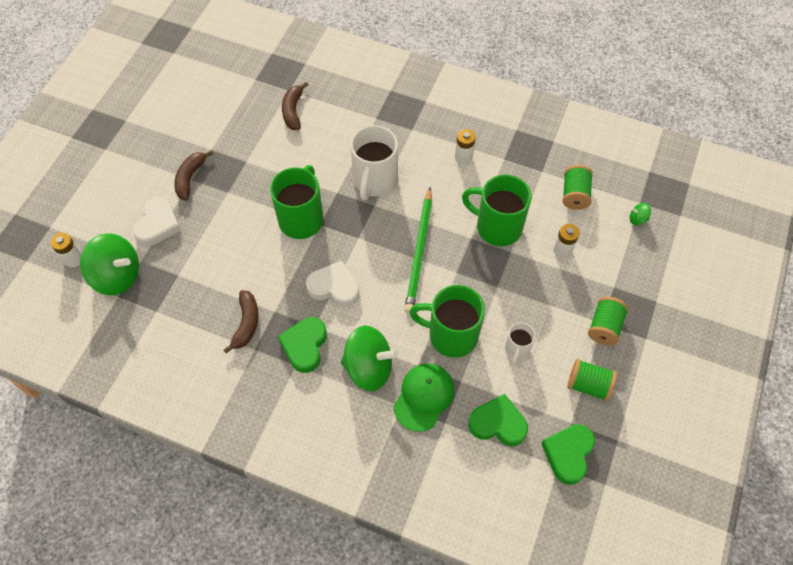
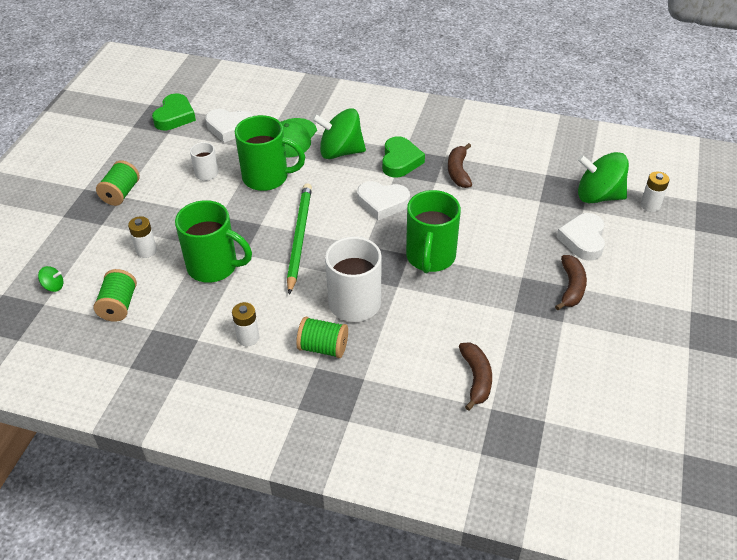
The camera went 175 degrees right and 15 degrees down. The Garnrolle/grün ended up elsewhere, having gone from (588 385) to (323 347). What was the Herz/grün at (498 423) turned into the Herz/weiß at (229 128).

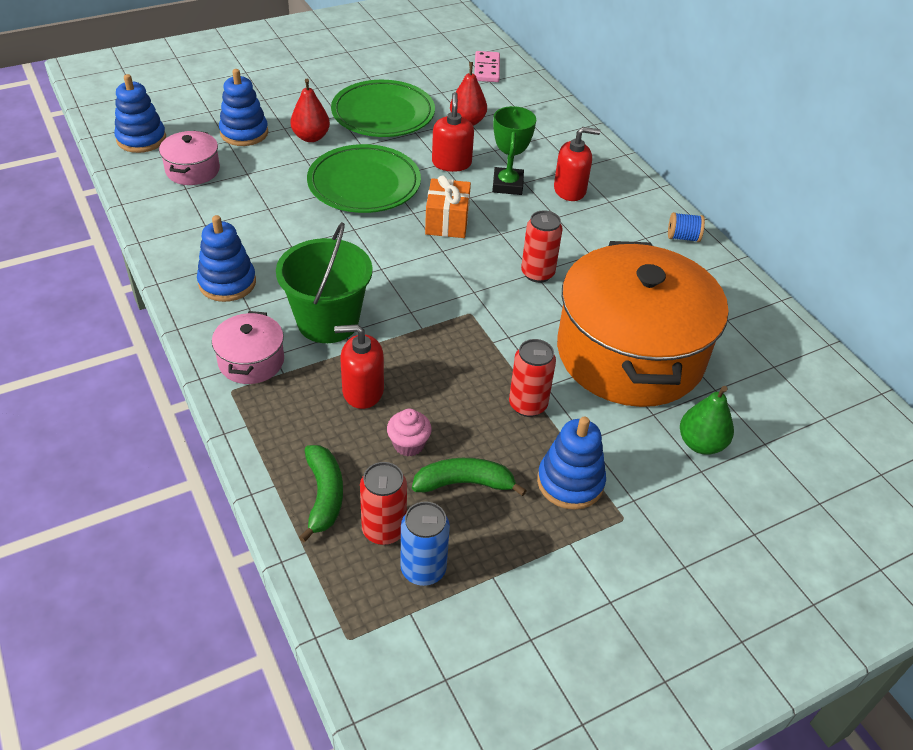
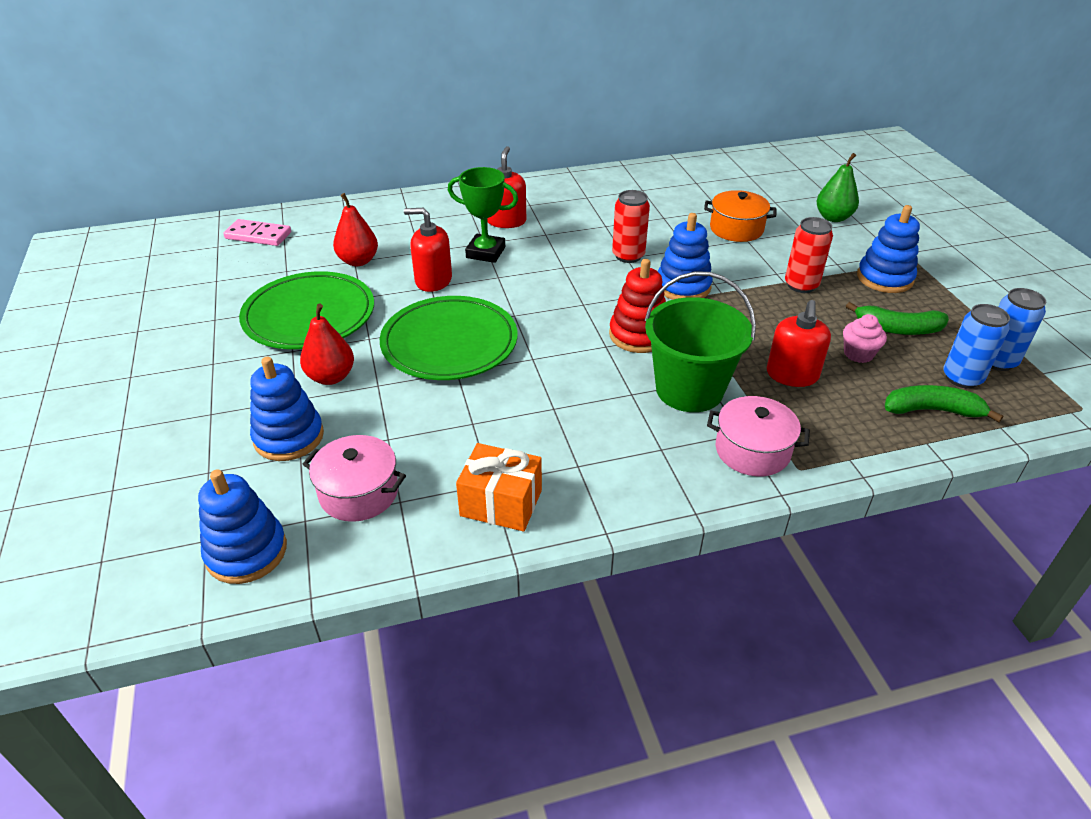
The camera went 75 degrees left and 5 degrees down. The Geschenk/orange ended up elsewhere, having gone from (447 222) to (501 503). The second view lost the Garnrolle/blau at (683 237). The Stapelspielzeug/blau ended up elsewhere, having gone from (227 283) to (683 286). The size of the Kochtopf/orange at (630 353) changed by a factor of 0.42. The Banane/grün at (464 483) ended up facing another way, 90 degrees counterclockwise from before. What was the Dose/rot at (384 530) turned into the Dose/blau at (962 378). The second view gained the Stapelspielzeug/rot at (638 335).

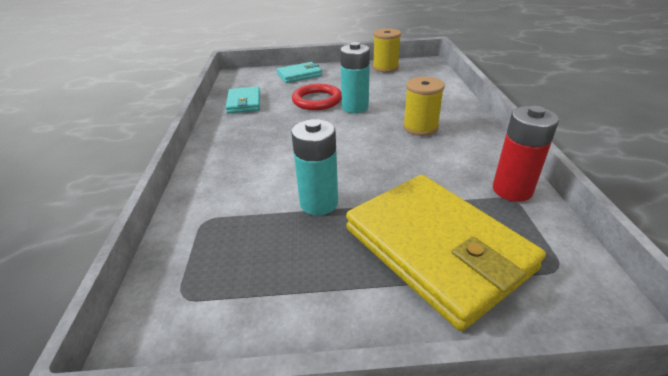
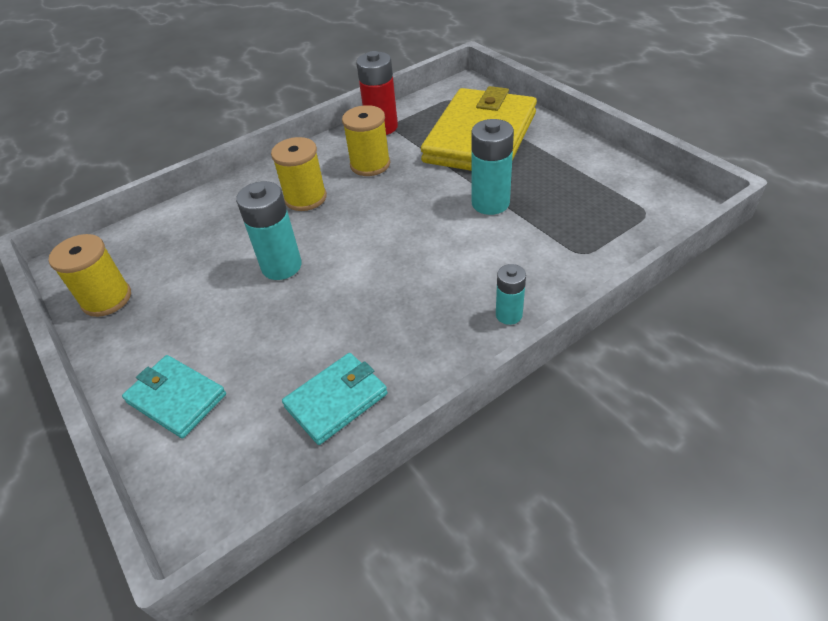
The camera went 120 degrees left and 10 degrees up. The second view lost the Ring/rot at (317 100). The second view gained the Garnrolle/gelb at (370 164). The second view gained the Batterie/türkis at (508 315).

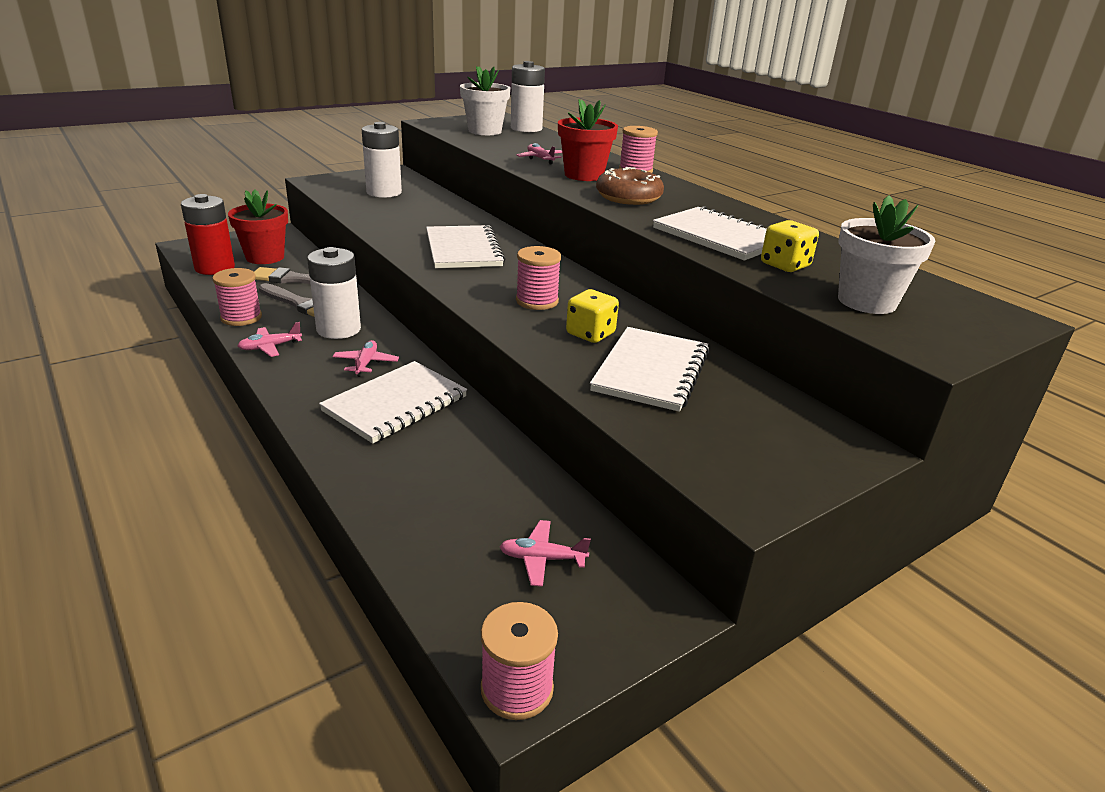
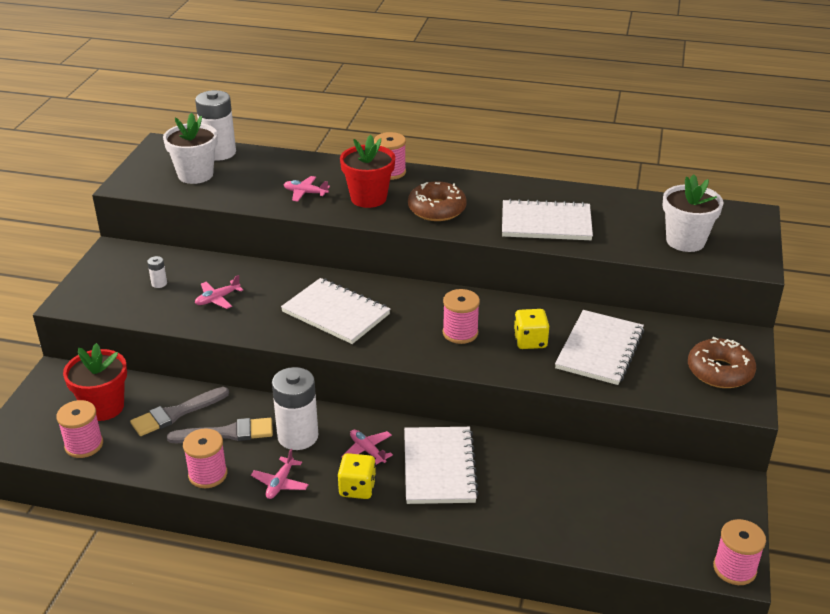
The camera went 40 degrees left and 5 degrees up. The size of the Batterie/weiß at (384 192) changed by a factor of 0.42. Where the Batterie/rot stood at (215 268), the Garnrolle/rosa came to stand at (84 445). The Spielwürfel/gelb ended up elsewhere, having gone from (785 265) to (357 488). The Notizbuch/weiß at (651 371) ended up facing another way, 45 degrees clockwise from before. The Flugzeug/rosa ended up elsewhere, having gone from (542 559) to (217 299). The second view gained the Donut/braun at (720 371).

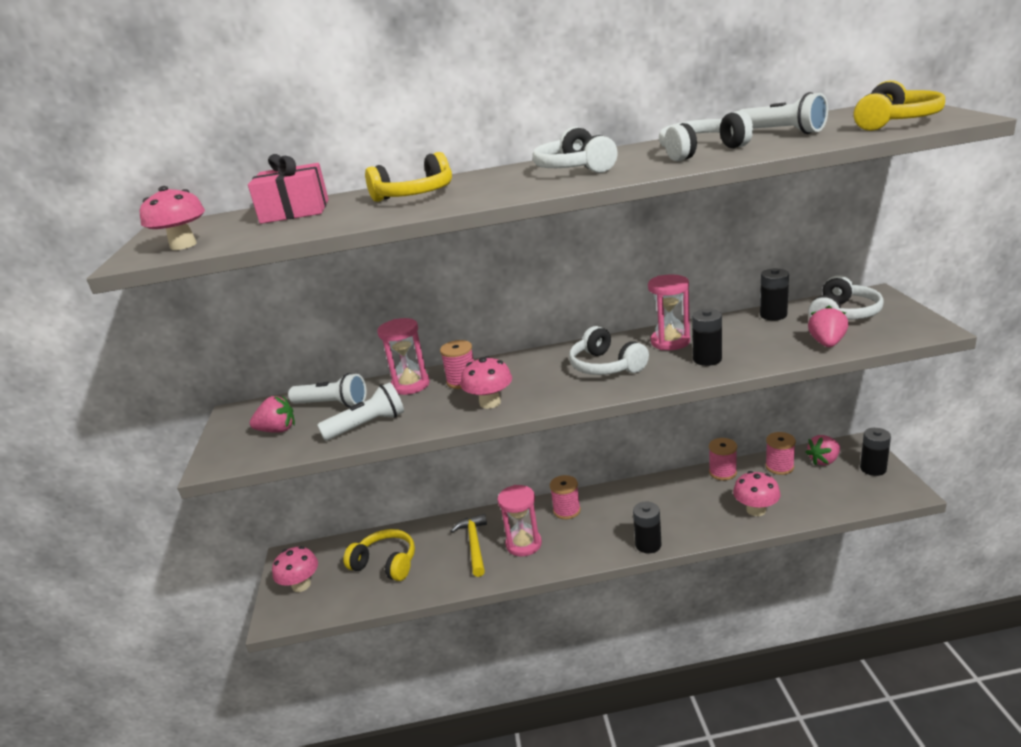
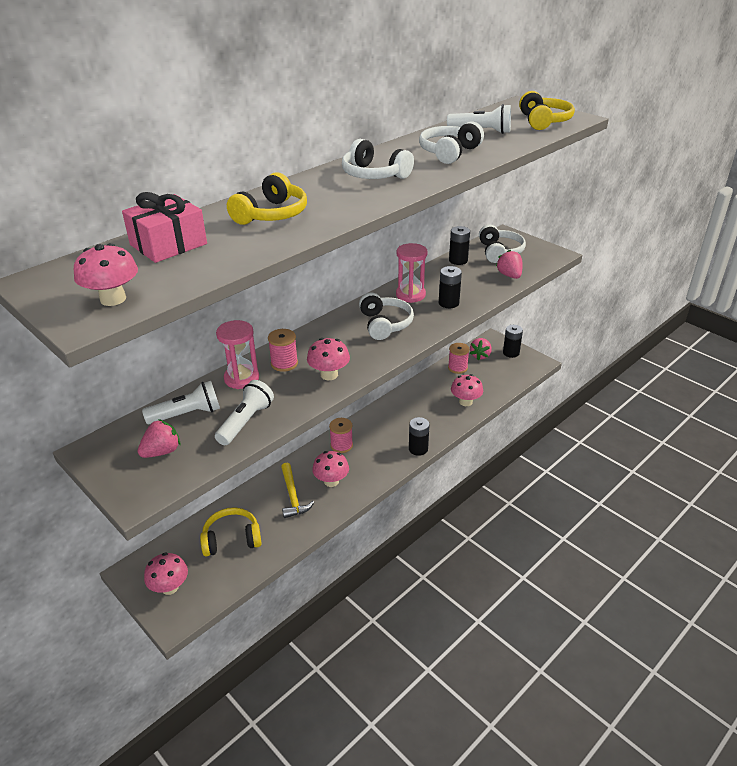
The camera went 40 degrees left and 10 degrees up. The Kopfhörer/weiß at (605 366) ended up facing another way, 120 degrees counterclockwise from before. The second view lost the Garnrolle/rosa at (722 472). Where the Sanduhr/rosa stood at (523 544), the Pilz/rosa came to stand at (331 481). The Hammer/gelb at (474 544) ended up facing another way, 150 degrees counterclockwise from before.

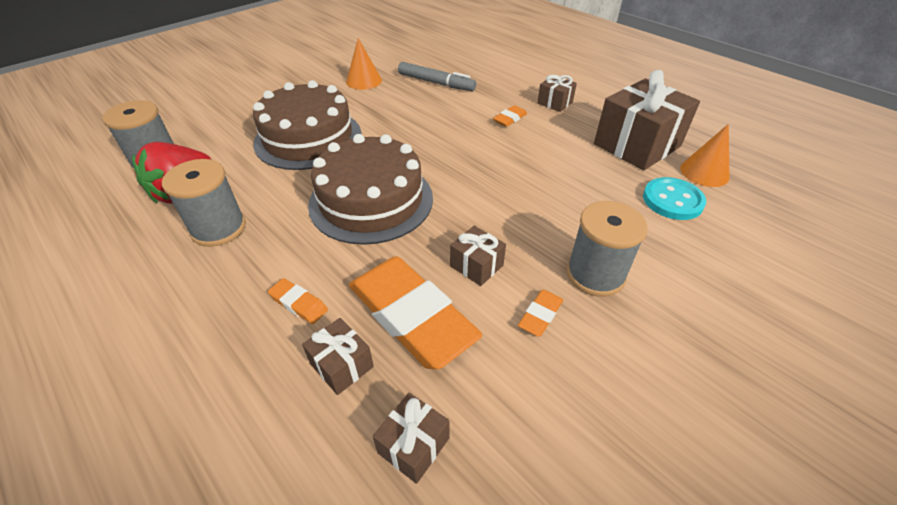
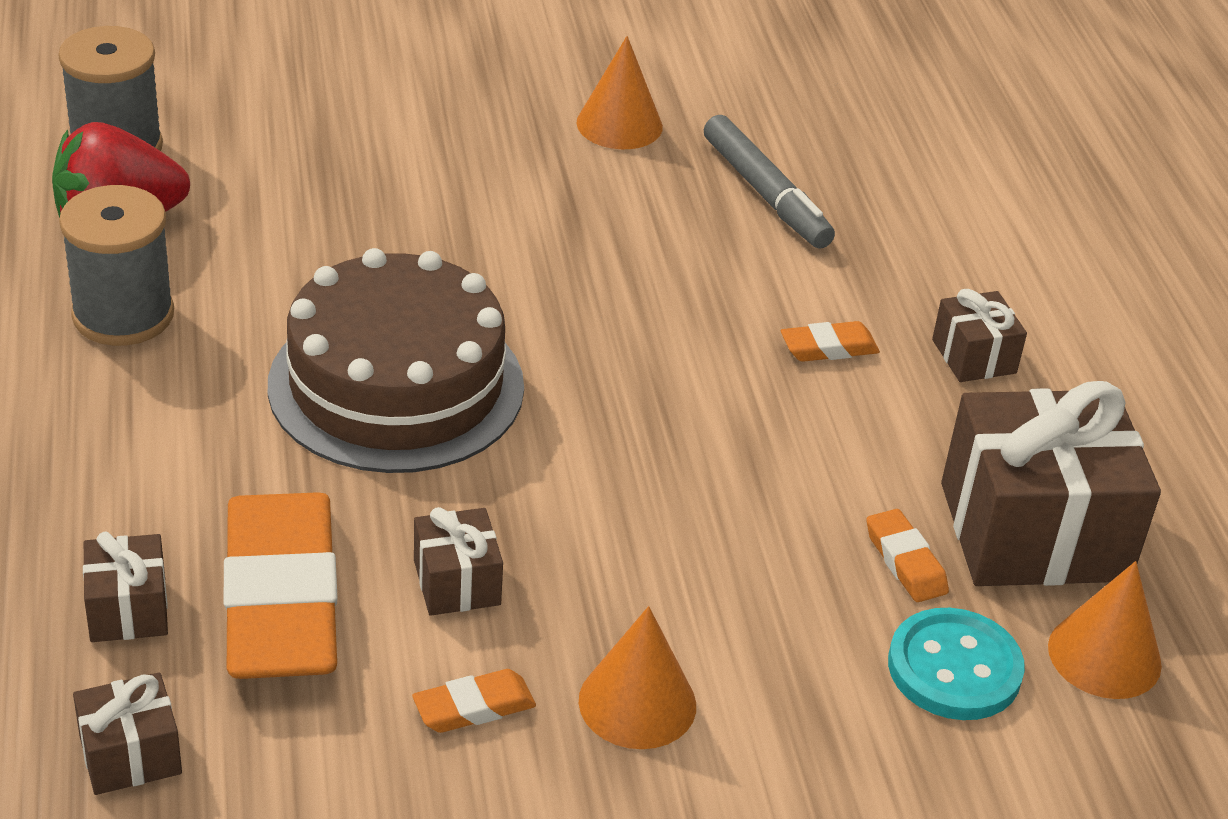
The camera went 30 degrees right and 5 degrees down. The second view lost the Kuchen/braun at (308 138). Where the Garnrolle/grau stood at (595 274), the Kegel/orange came to stand at (637 703). The Radiergummi/orange ended up elsewhere, having gone from (298 304) to (905 561).

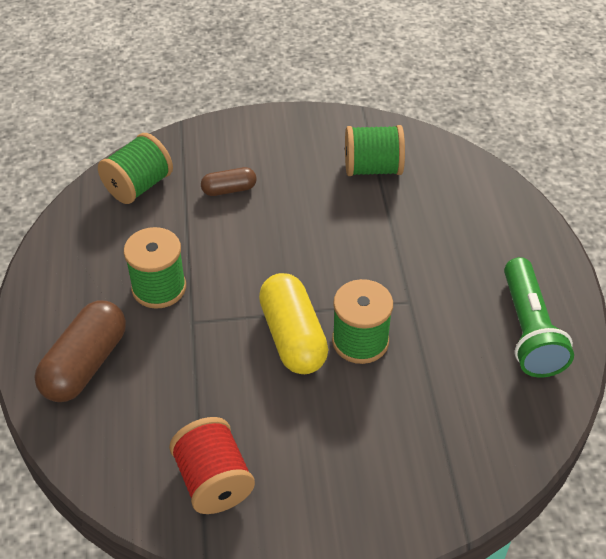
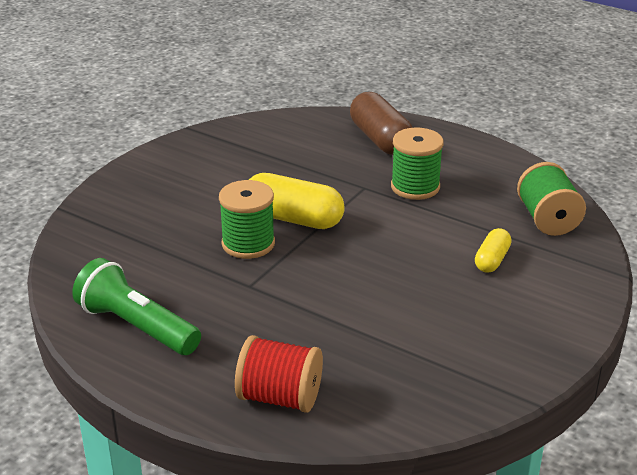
The camera went 130 degrees right and 15 degrees down. The second view lost the Garnrolle/grün at (373 168). What was the Kapsel/braun at (229 190) turned into the Kapsel/gelb at (492 260). The Garnrolle/rot ended up elsewhere, having gone from (213 481) to (280 397).

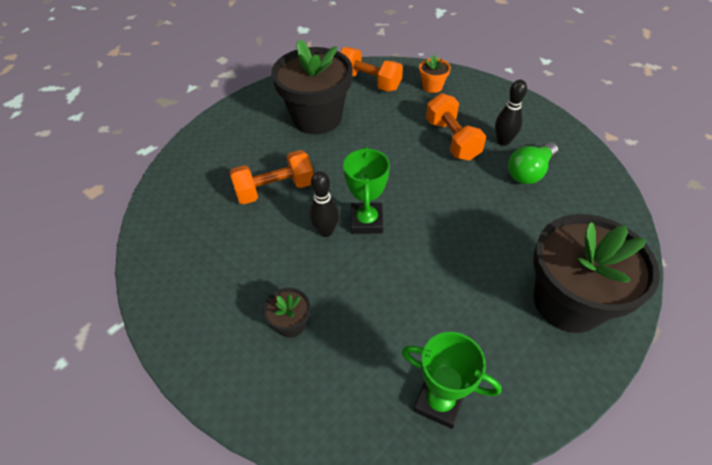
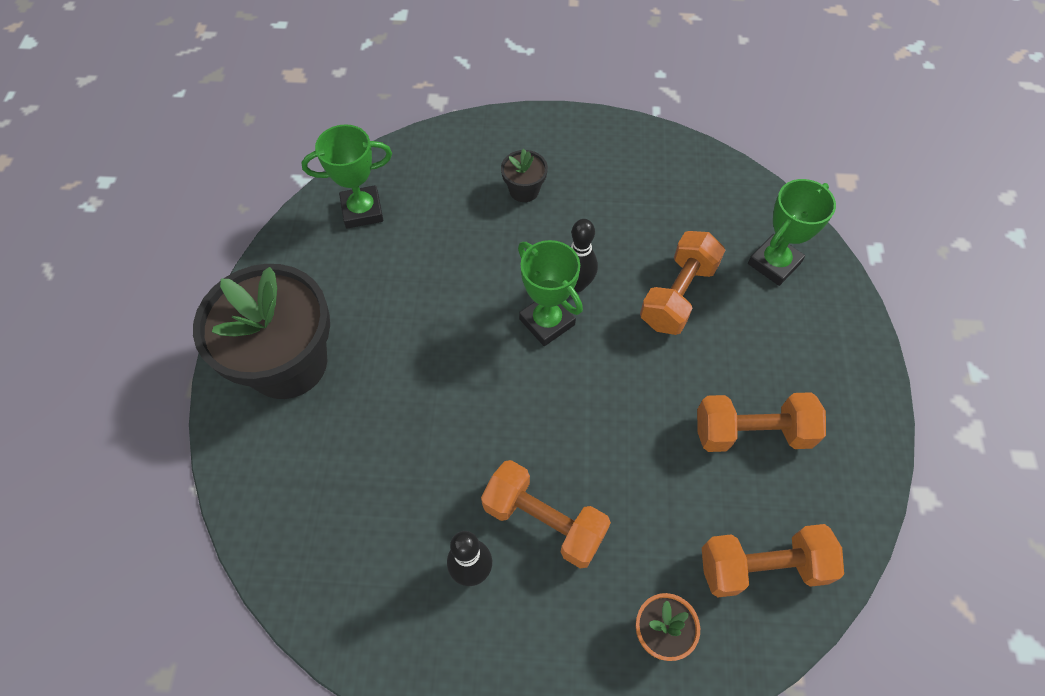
The camera went 140 degrees right and 10 degrees up. Where the Blumentopf/schwarz stood at (317 118), the Hantel/orange came to stand at (752 432). The second view lost the Glühbirne/grün at (529 172). The second view gained the Pokal/grün at (774 263).

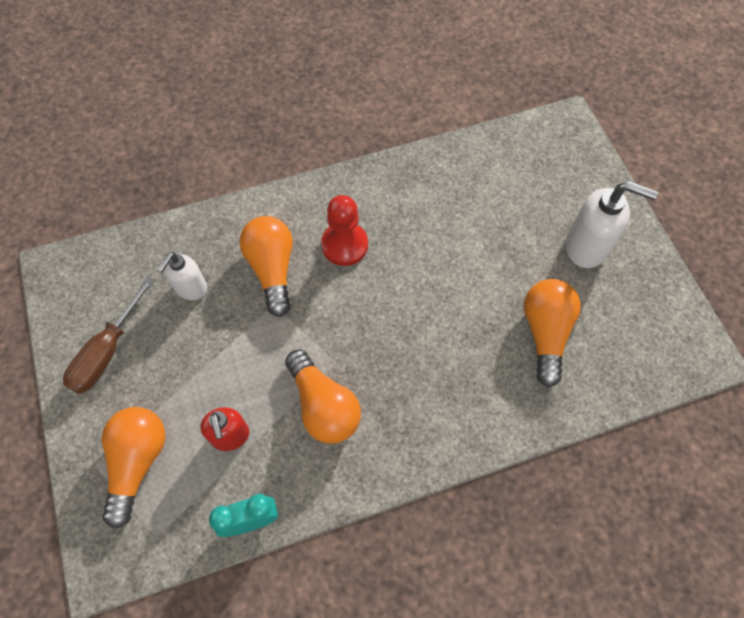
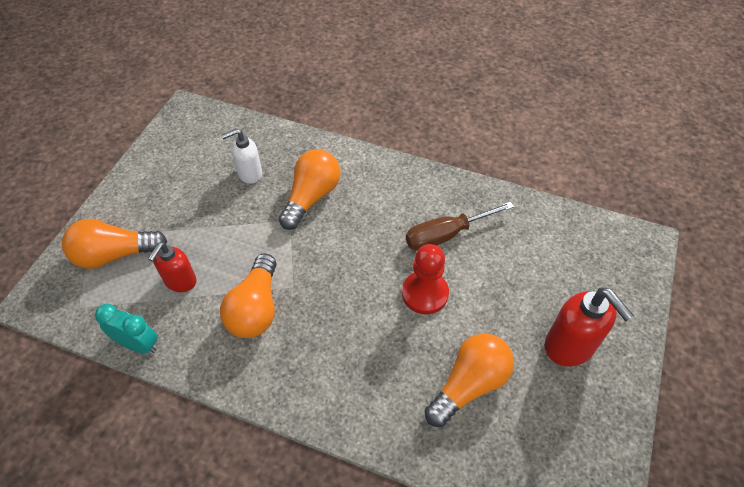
The camera went 40 degrees right and 10 degrees down. What was the Seifenspender/weiß at (587 247) turned into the Seifenspender/rot at (570 346). The Bauer/rot ended up elsewhere, having gone from (344 245) to (425 293). The Schraubenzieher/braun ended up elsewhere, having gone from (106 352) to (445 235). The Glühbirne/orange at (137 462) ended up facing another way, 150 degrees counterclockwise from before.

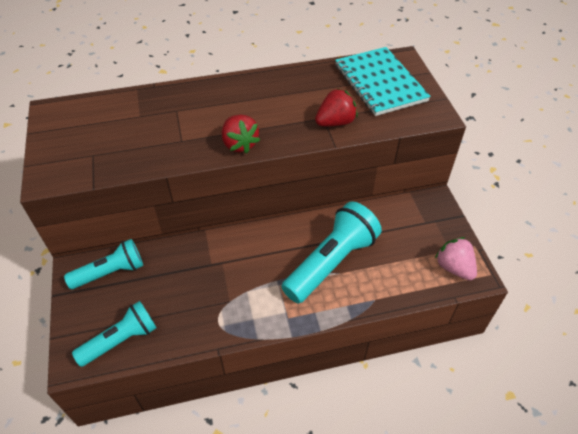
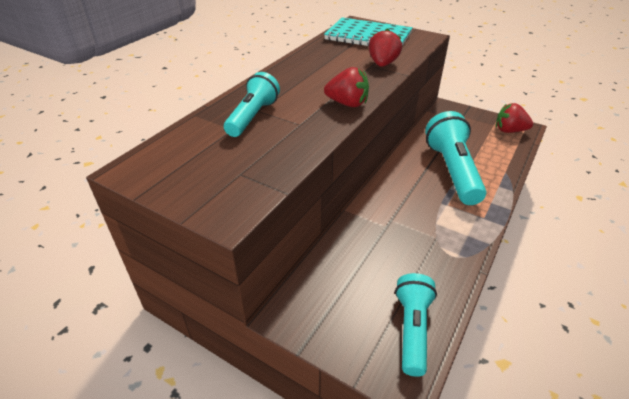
The camera went 45 degrees left and 10 degrees down. What was the Erdbeere/rosa at (454 267) turned into the Erdbeere/rot at (509 131). The Taschenlampe/türkis ended up elsewhere, having gone from (110 272) to (253 117).

